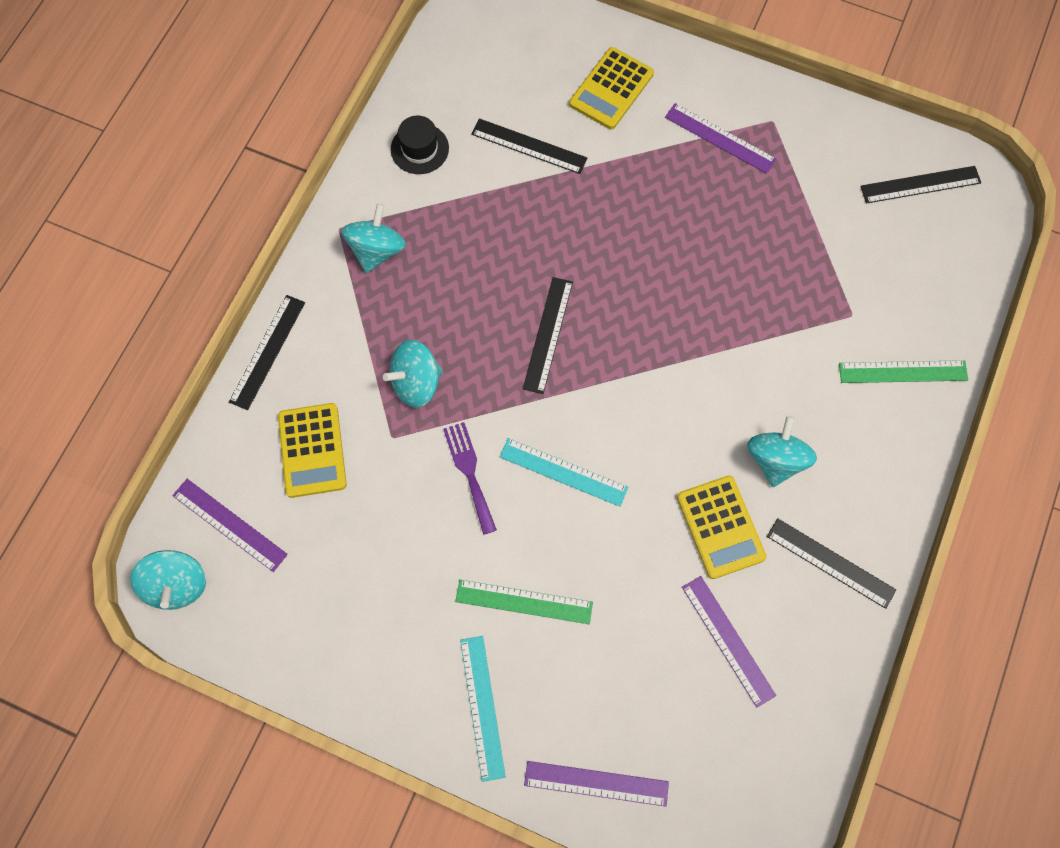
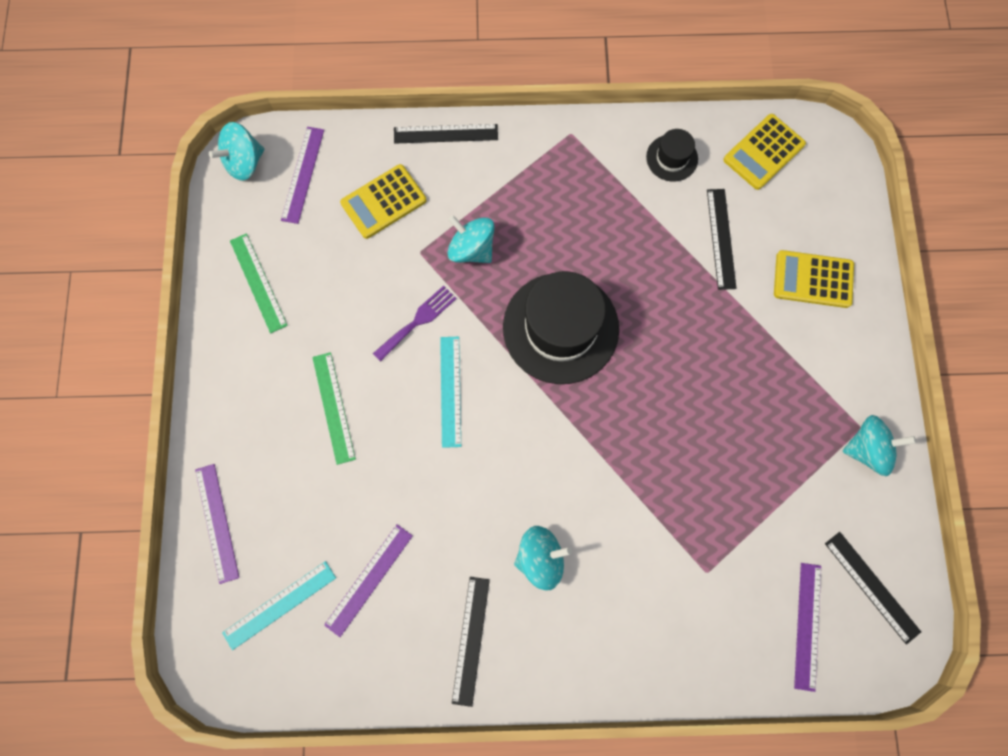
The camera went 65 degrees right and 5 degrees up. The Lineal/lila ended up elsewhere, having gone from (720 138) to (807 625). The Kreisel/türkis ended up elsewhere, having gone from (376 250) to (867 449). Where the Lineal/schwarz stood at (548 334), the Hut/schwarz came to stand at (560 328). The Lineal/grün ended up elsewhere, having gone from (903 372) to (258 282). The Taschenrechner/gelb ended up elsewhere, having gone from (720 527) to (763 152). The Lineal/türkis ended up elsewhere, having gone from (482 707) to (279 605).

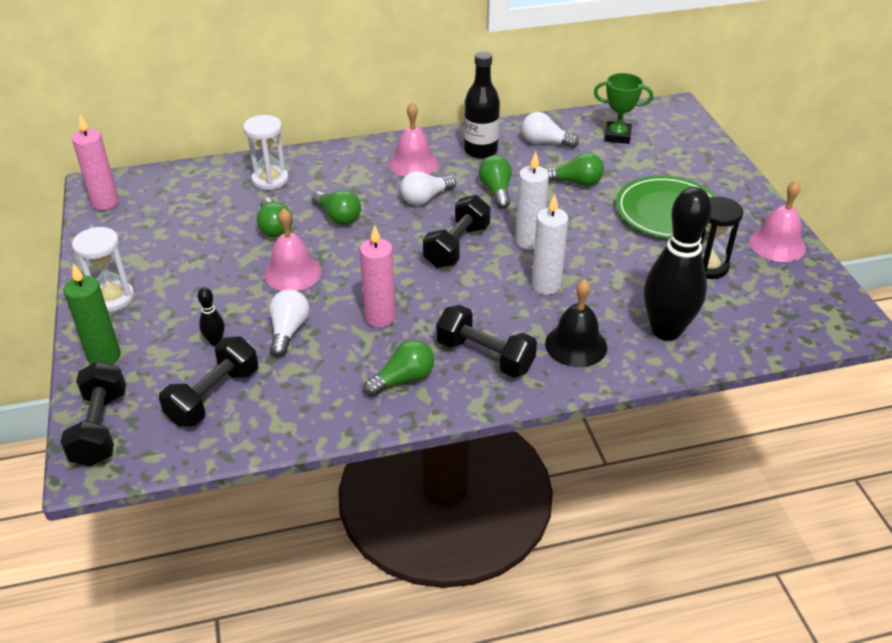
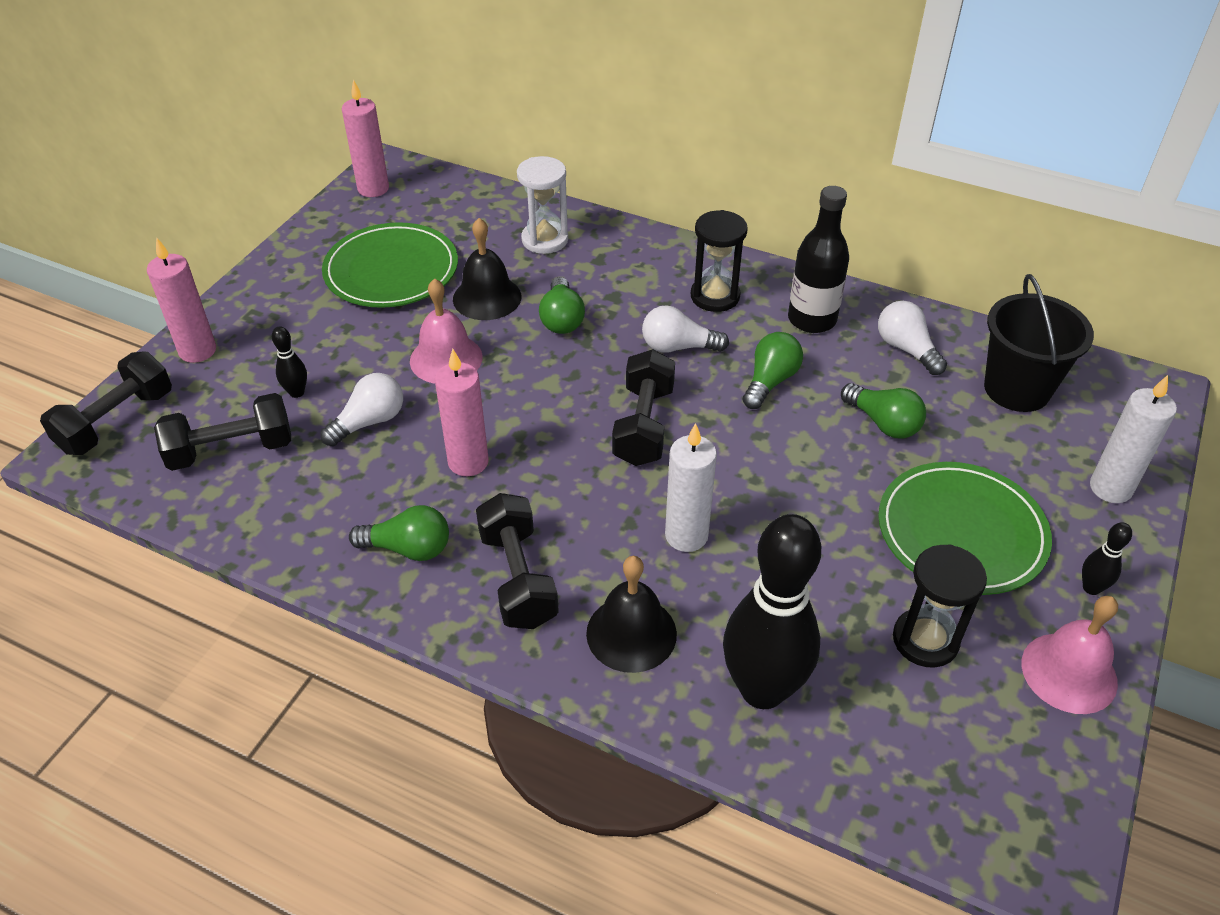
The camera went 40 degrees right and 5 degrees up. Where the Pokal/grün stood at (617 136), the Eimer/schwarz came to stand at (1016 389). Where the Glocke/rosa stood at (413 163), the Sanduhr/schwarz came to stand at (715 296). The Kerze/weiß ended up elsewhere, having gone from (529 241) to (1110 488). The Hantel/schwarz at (456 246) ended up facing another way, 60 degrees counterclockwise from before. Where the Glühbirne/grün stood at (274 228), the Glocke/schwarz came to stand at (487 297). The second view lost the Sanduhr/weiß at (112 298). What was the Kerze/grün at (104 357) turned into the Kerze/rosa at (197 351). The second view gained the Teller/grün at (391 270). The second view gained the Bowlingkegel/schwarz at (1091 588).

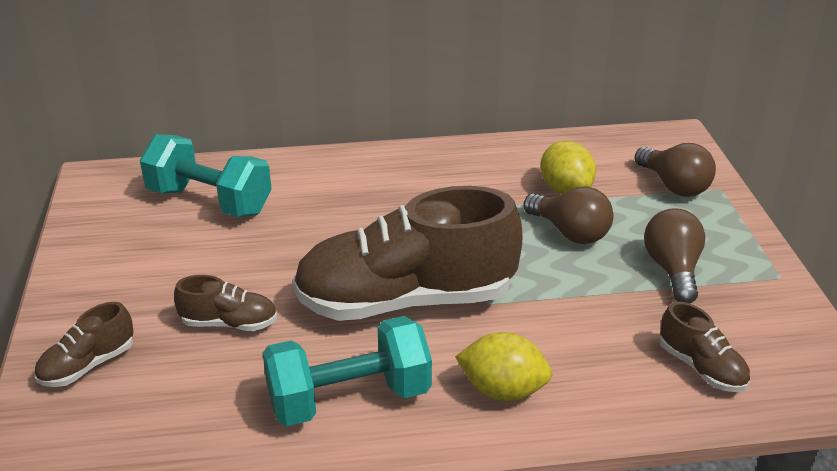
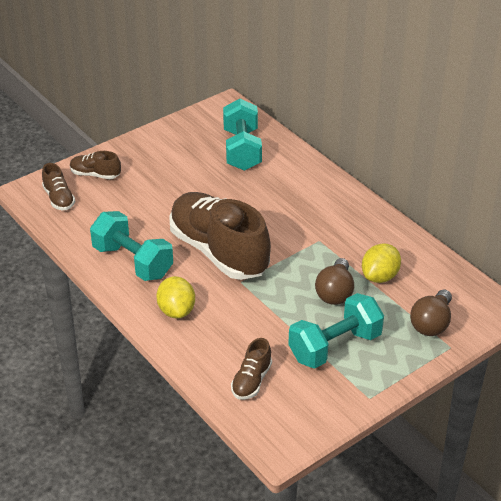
The camera went 60 degrees right and 5 degrees up. Where the Glühbirne/braun stood at (672 270), the Hantel/türkis came to stand at (335 346). The Schuh/braun ended up elsewhere, having gone from (229 323) to (59 198).

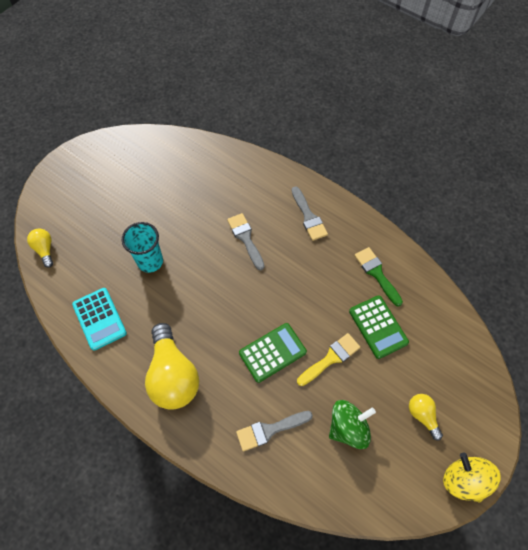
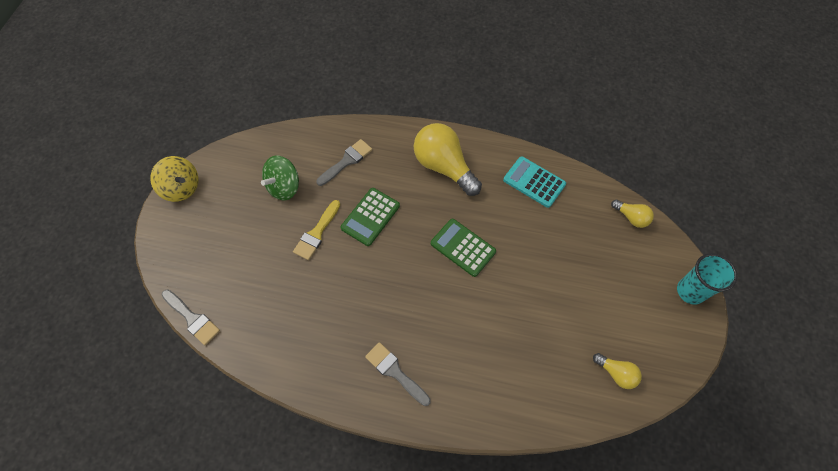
The camera went 155 degrees right and 0 degrees up. The Pinsel/grau ended up elsewhere, having gone from (245 238) to (192 318). The Becher/türkis ended up elsewhere, having gone from (150 261) to (690 291). The second view lost the Pinsel/grün at (376 273). The Taschenrechner/grün ended up elsewhere, having gone from (378 327) to (463 247). The Glühbirne/gelb ended up elsewhere, having gone from (422 415) to (616 373).

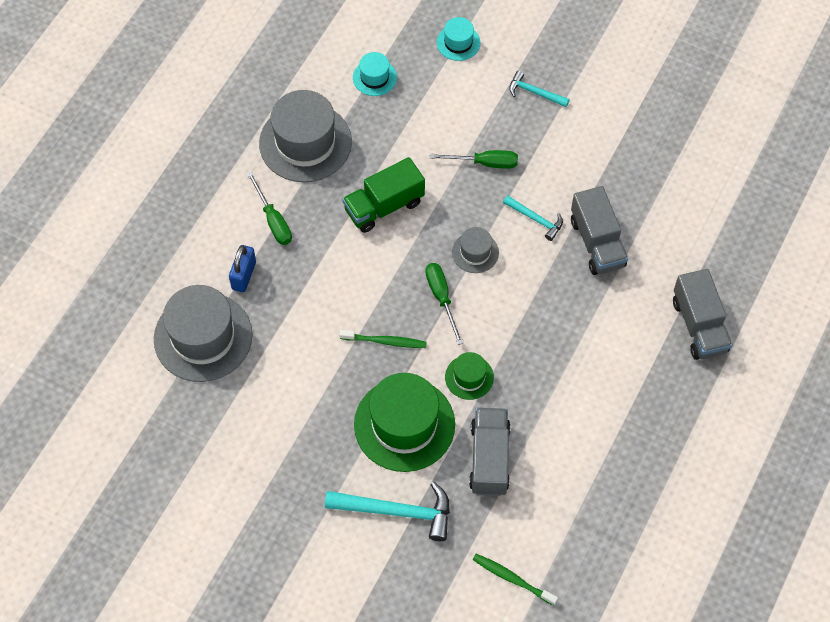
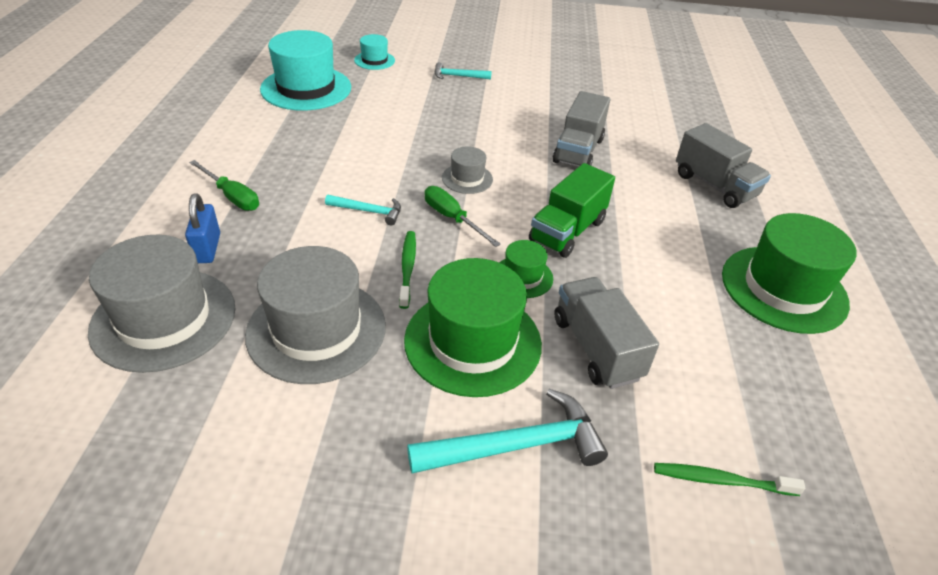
The camera went 25 degrees left and 20 degrees down. The size of the Hut/türkis at (374 77) changed by a factor of 2.04. The Hut/grau ended up elsewhere, having gone from (305 142) to (316 330). The second view lost the Schraubenzieher/grün at (484 163). The Lastwagen/grün ended up elsewhere, having gone from (384 206) to (567 231). The Lastwagen/grau at (597 243) ended up facing another way, 60 degrees clockwise from before. The Hammer/türkis ended up elsewhere, having gone from (536 219) to (369 211). The Zahnbürste/grün at (385 341) ended up facing another way, 75 degrees counterclockwise from before. The second view gained the Hut/grün at (783 288).

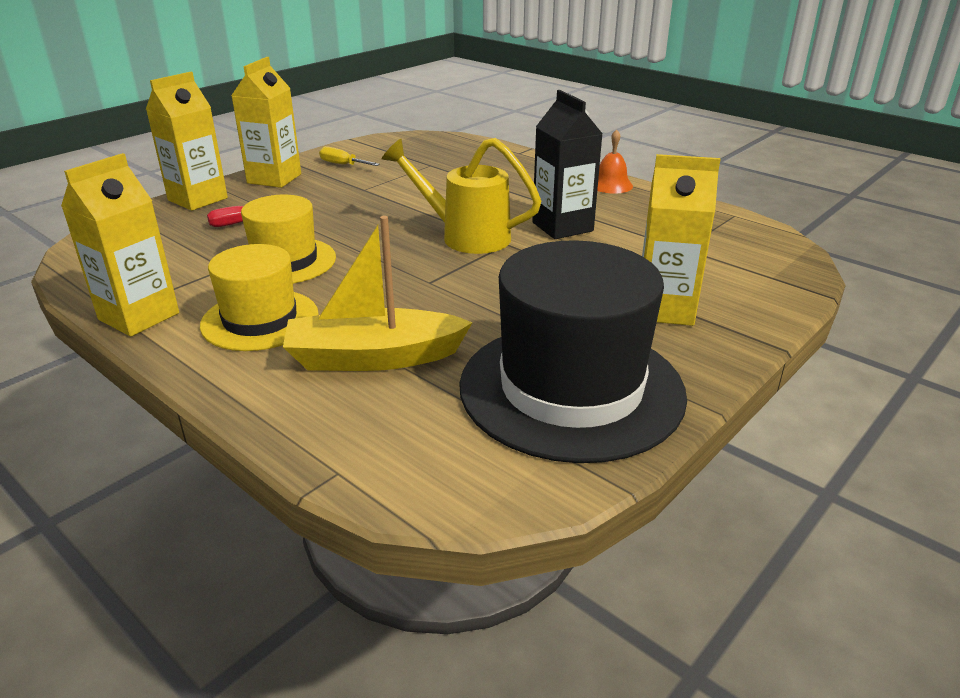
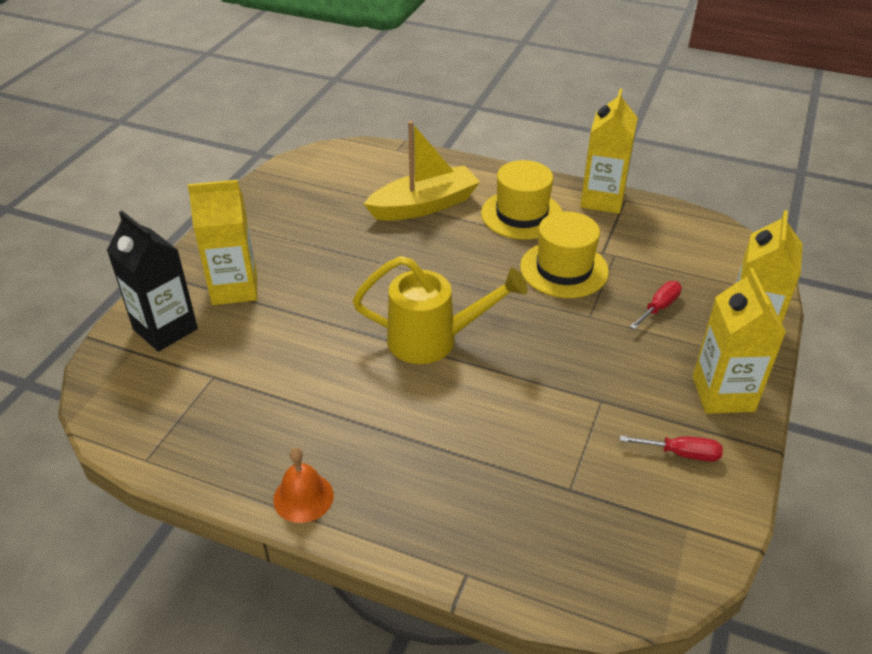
The camera went 160 degrees right and 10 degrees up. The Getränkekarton/schwarz ended up elsewhere, having gone from (562 227) to (165 329). What was the Schraubenzieher/gelb at (342 164) turned into the Schraubenzieher/rot at (681 453). The second view lost the Hut/schwarz at (571 389).

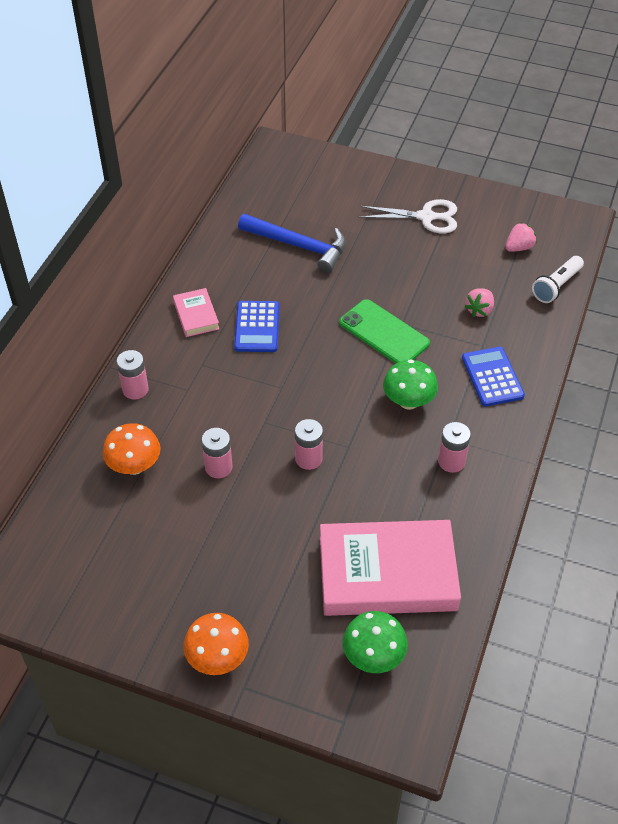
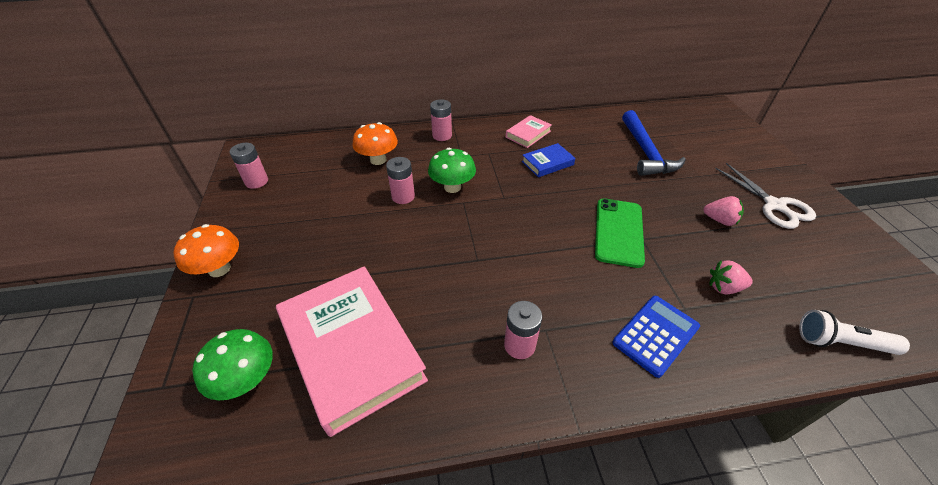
The camera went 60 degrees right and 5 degrees down. The Erdbeere/rosa ended up elsewhere, having gone from (519 247) to (719 220). Where the Taschenrechner/blau stood at (257 327), the Buch/blau came to stand at (547 163). The Pilz/grün ended up elsewhere, having gone from (408 401) to (452 187). The Batterie/rosa ended up elsewhere, having gone from (308 459) to (256 181).

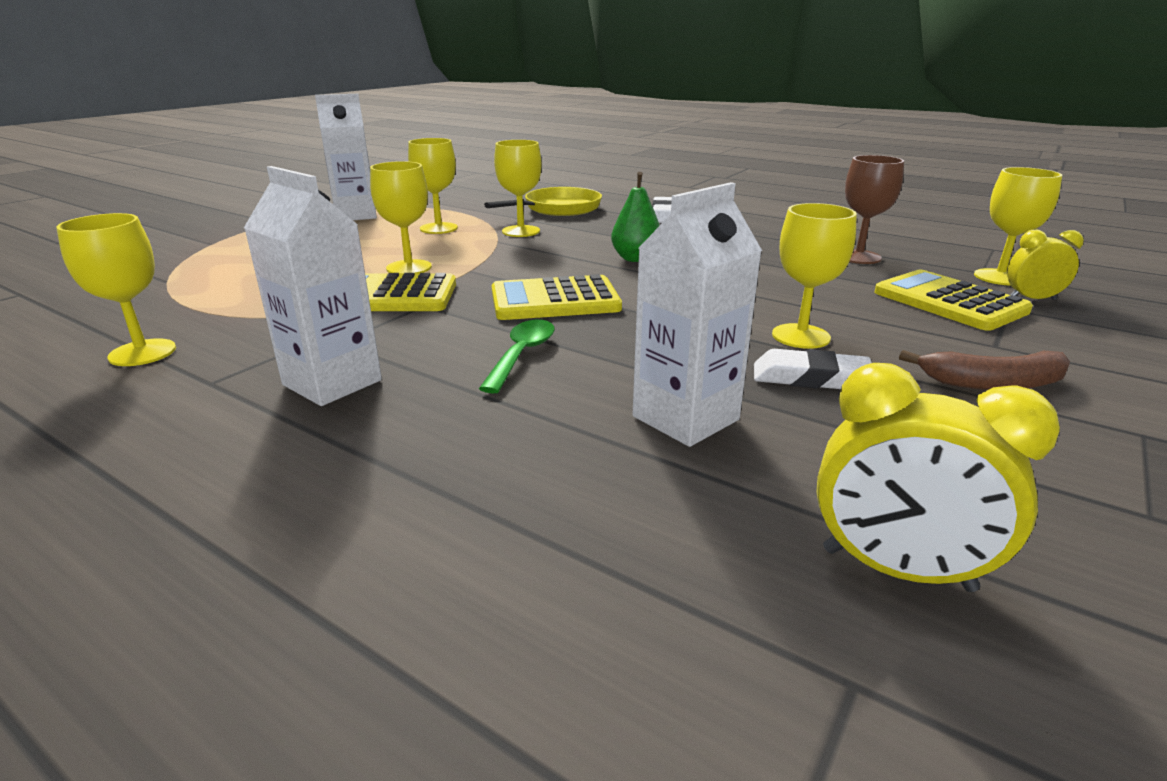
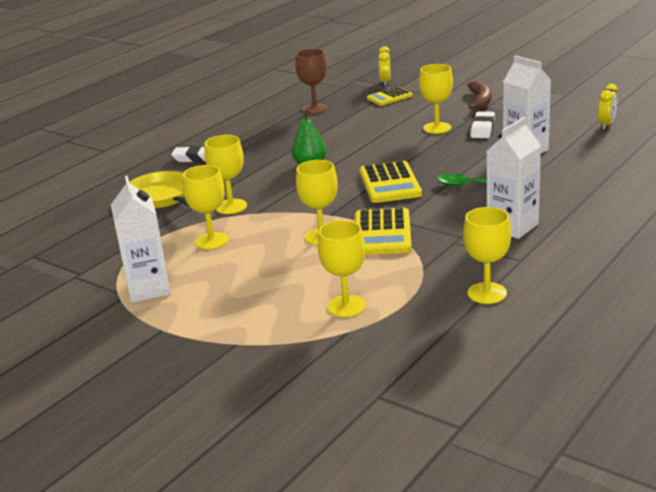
The camera went 85 degrees left and 0 degrees up. The Kelch/gelb ended up elsewhere, having gone from (999 277) to (346 306). The size of the Taschenrechner/gelb at (949 302) changed by a factor of 0.63. The size of the Wecker/gelb at (897 570) changed by a factor of 0.63.

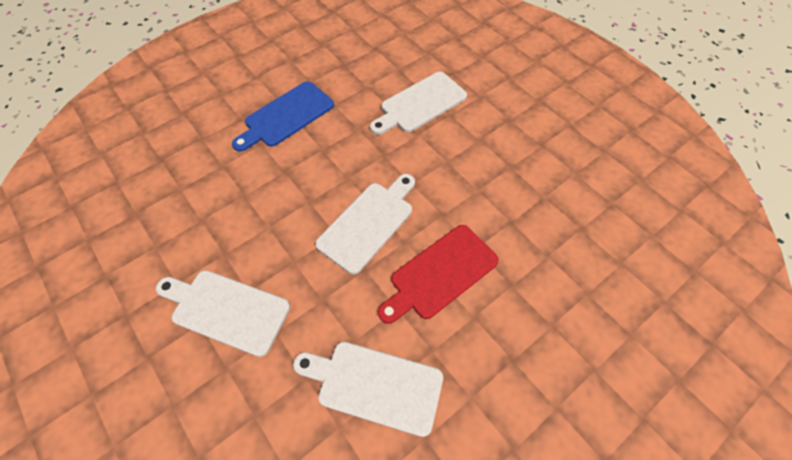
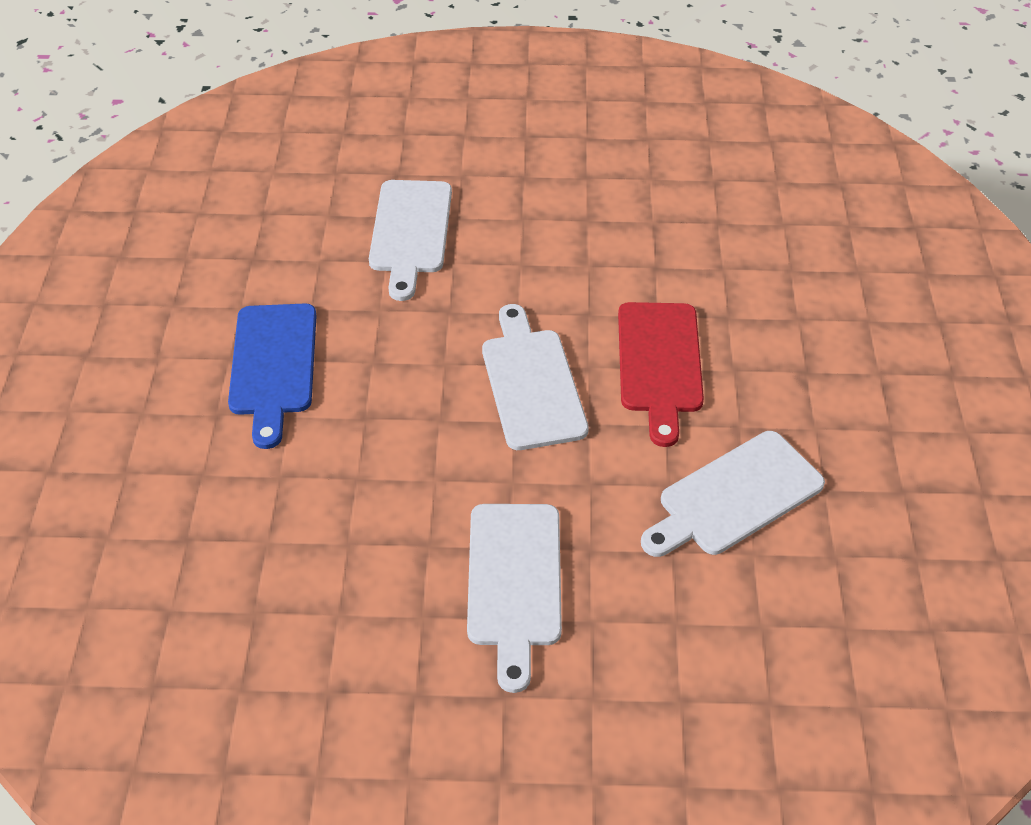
The camera went 50 degrees left and 10 degrees down. The Schneidebrett/weiß at (226 310) ended up facing another way, 60 degrees counterclockwise from before.

